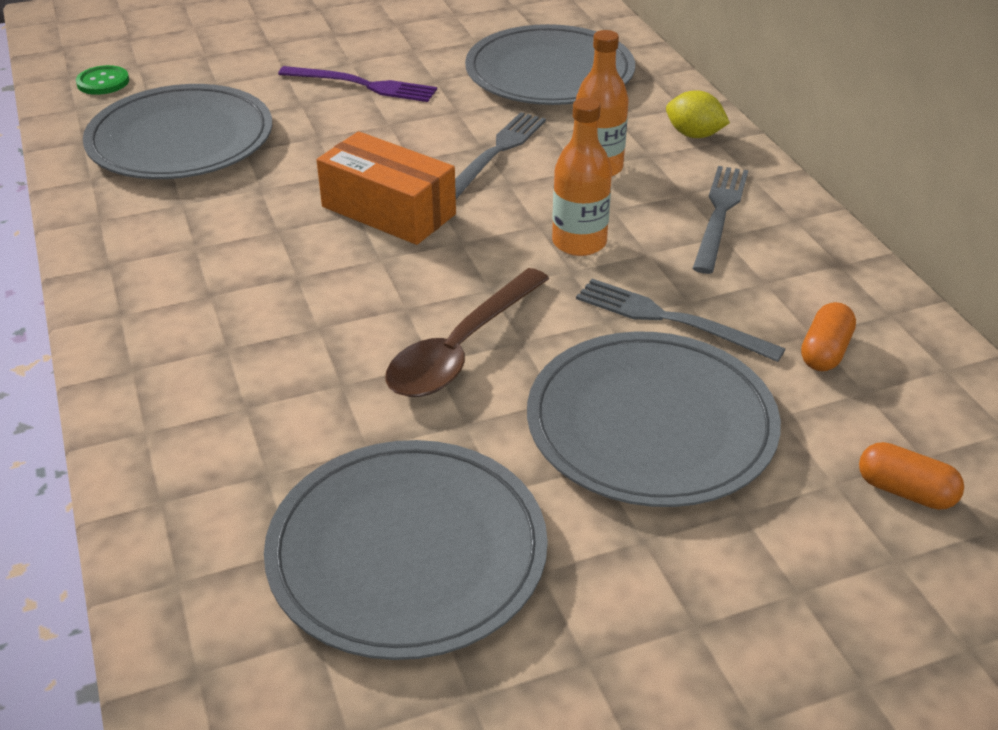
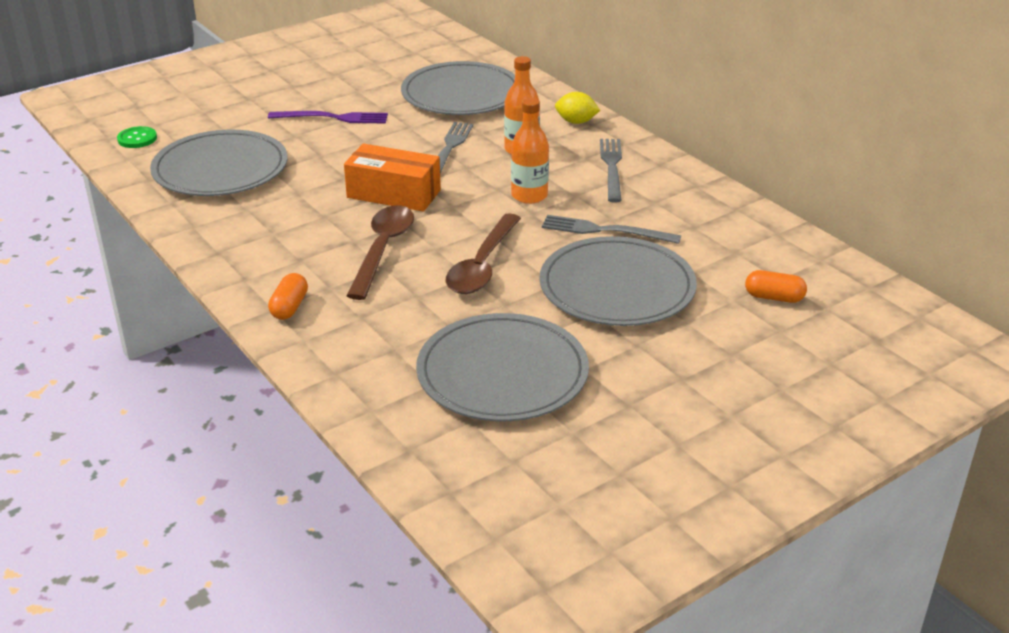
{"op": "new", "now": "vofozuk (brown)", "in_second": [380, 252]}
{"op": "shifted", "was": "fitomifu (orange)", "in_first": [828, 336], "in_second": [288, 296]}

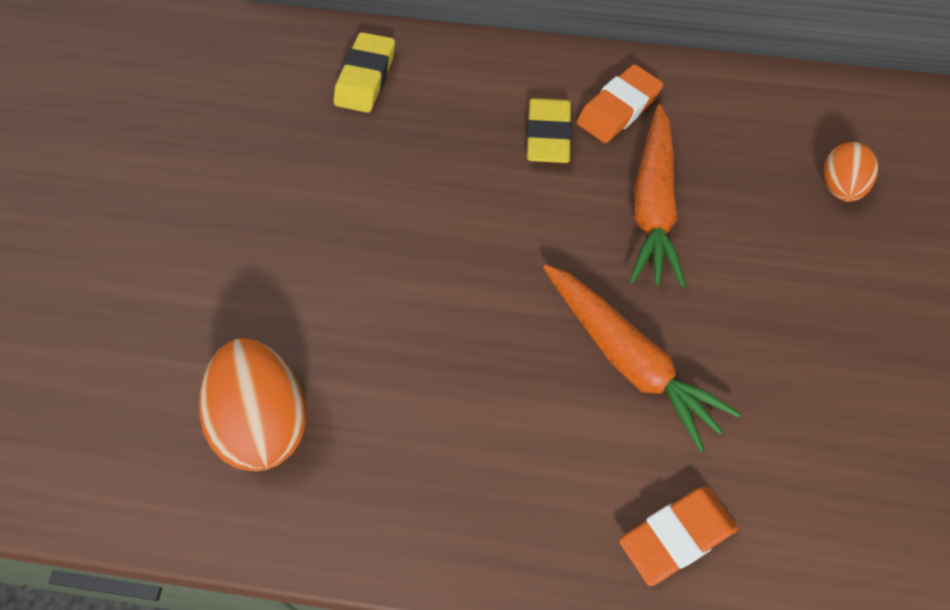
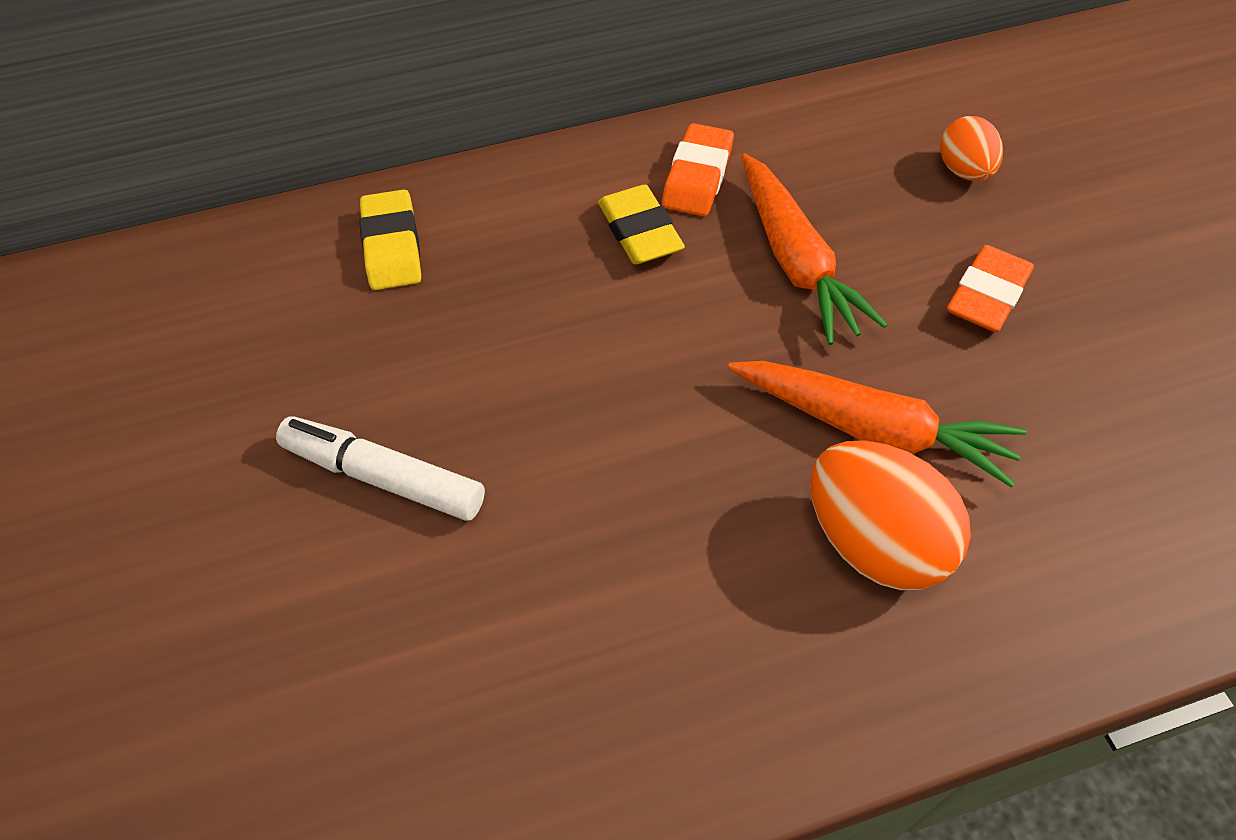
{"op": "new", "now": "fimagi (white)", "in_second": [380, 468]}
{"op": "shifted", "was": "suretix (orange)", "in_first": [252, 404], "in_second": [890, 515]}
{"op": "shifted", "was": "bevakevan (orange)", "in_first": [678, 536], "in_second": [990, 288]}

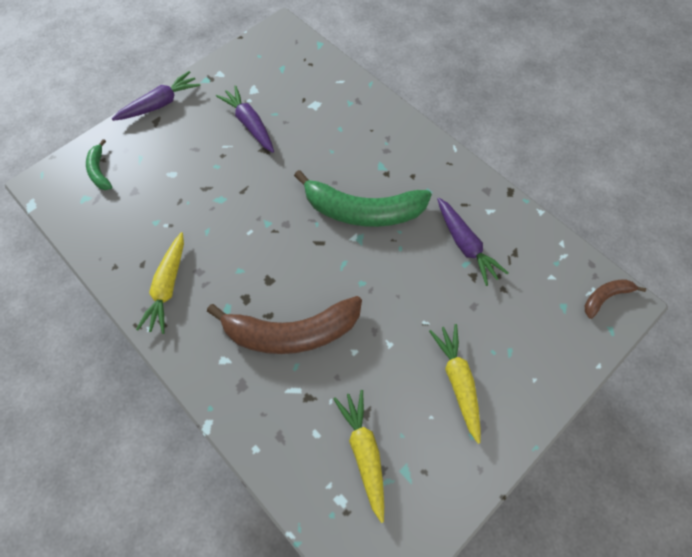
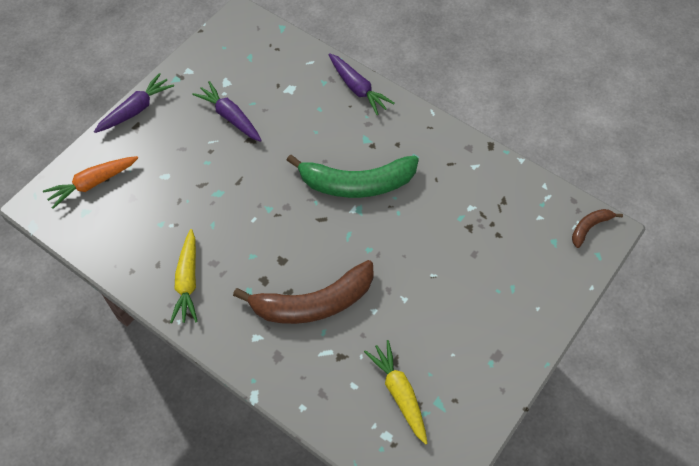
{"op": "gone", "was": "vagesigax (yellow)", "in_first": [455, 384]}
{"op": "shifted", "was": "vagesigax (purple)", "in_first": [473, 242], "in_second": [362, 84]}
{"op": "swapped", "was": "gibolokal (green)", "now": "vagesigax (orange)", "in_first": [99, 164], "in_second": [90, 182]}

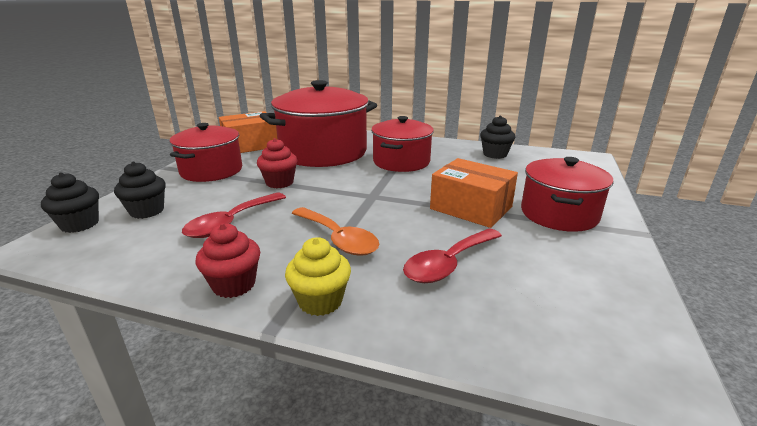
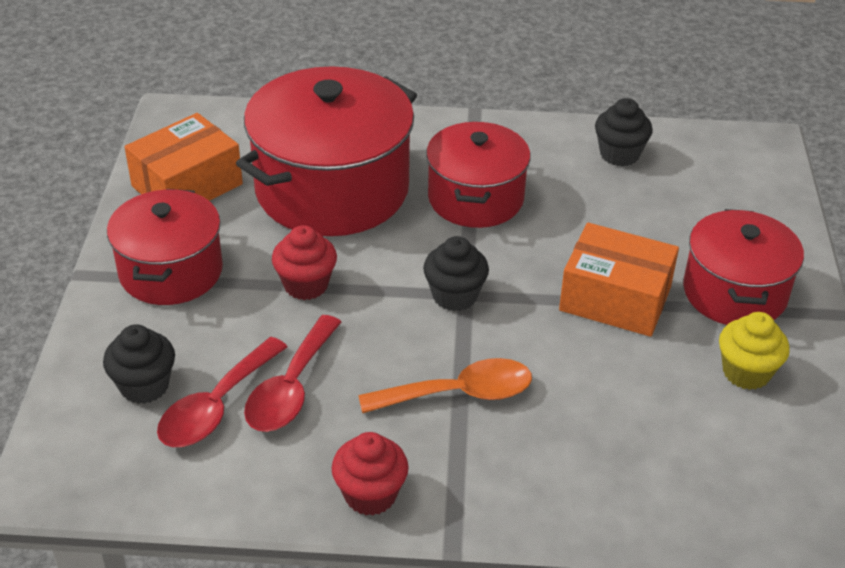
{"op": "shifted", "was": "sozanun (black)", "in_first": [70, 202], "in_second": [456, 273]}
{"op": "shifted", "was": "sozanun (yellow)", "in_first": [318, 276], "in_second": [754, 351]}
{"op": "shifted", "was": "vofozuk (red)", "in_first": [452, 256], "in_second": [222, 392]}
{"op": "rotated", "was": "vofozuk (orange)", "in_first": [335, 231], "in_second": [445, 385], "clockwise": -45}

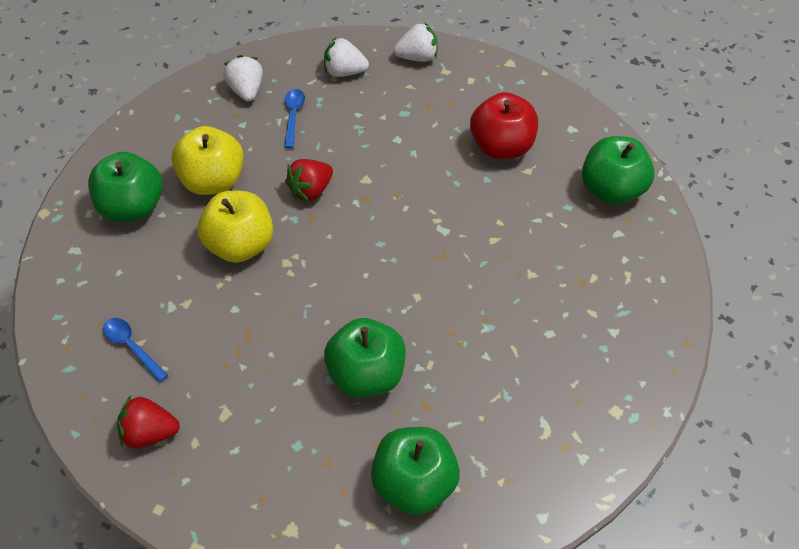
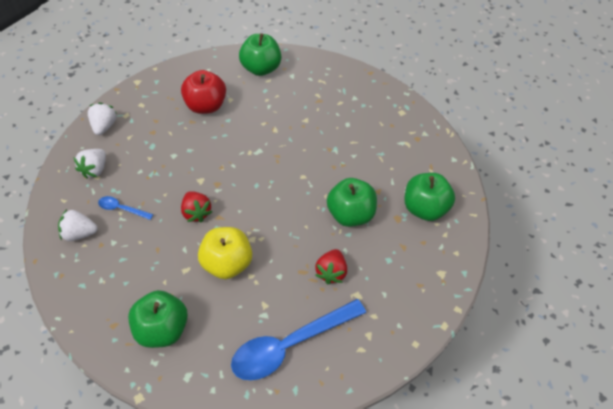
{"op": "gone", "was": "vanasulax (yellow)", "in_first": [208, 160]}
{"op": "shifted", "was": "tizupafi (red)", "in_first": [148, 422], "in_second": [331, 266]}
{"op": "scaled", "was": "vofozuk (blue)", "in_first": [135, 350], "in_second": [298, 339], "ratio": 2.24}

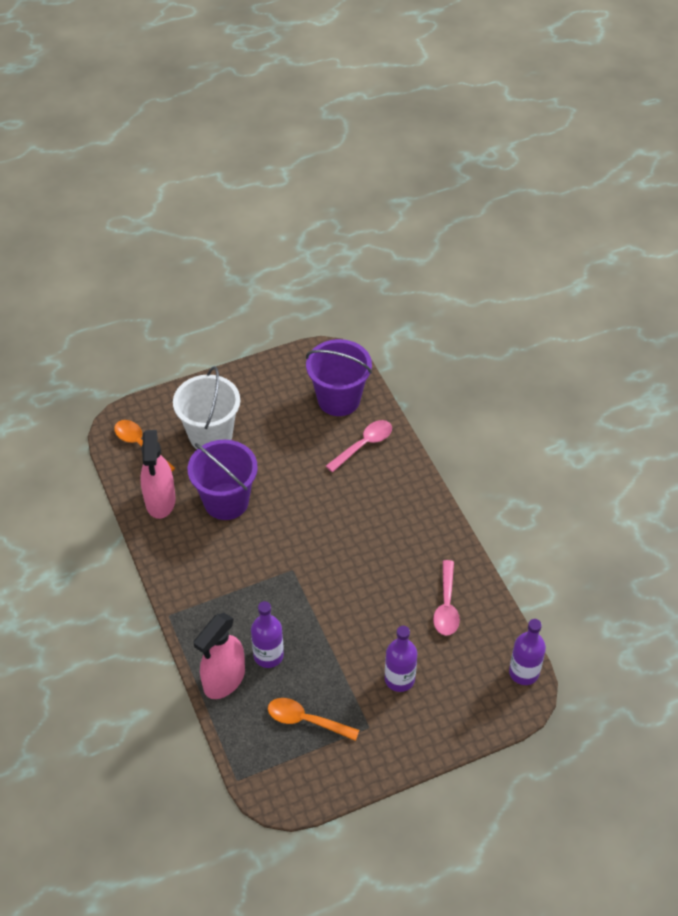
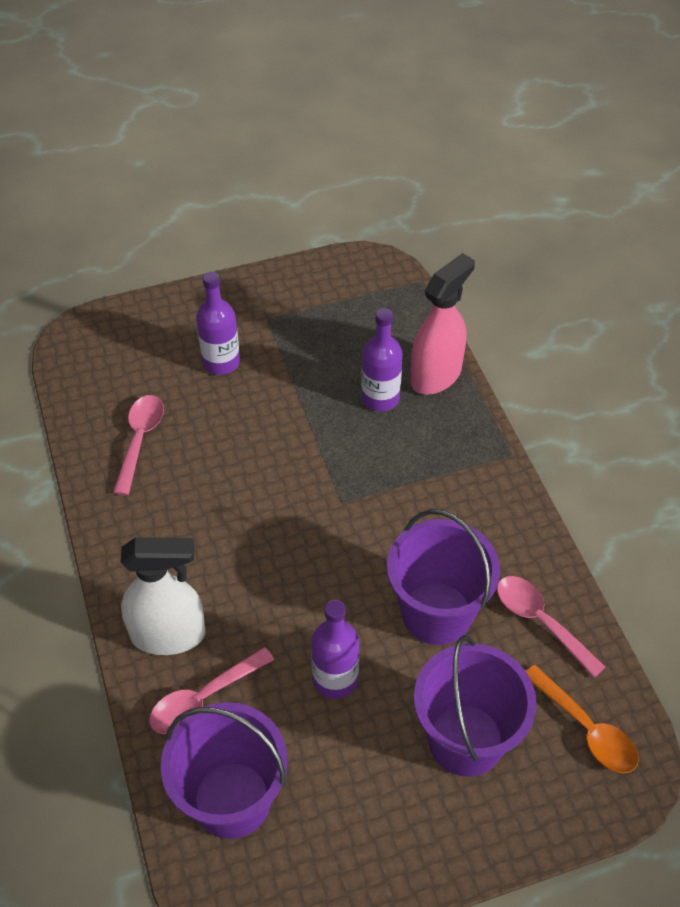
{"op": "gone", "was": "vofozuk (orange)", "in_first": [313, 719]}
{"op": "new", "now": "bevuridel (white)", "in_second": [163, 596]}
{"op": "shifted", "was": "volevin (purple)", "in_first": [527, 652], "in_second": [335, 649]}
{"op": "swapped", "was": "bevuridel (pink)", "now": "vofozuk (pink)", "in_first": [158, 474], "in_second": [551, 627]}
{"op": "repainted", "was": "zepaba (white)", "now": "zepaba (purple)", "in_first": [206, 407], "in_second": [475, 706]}

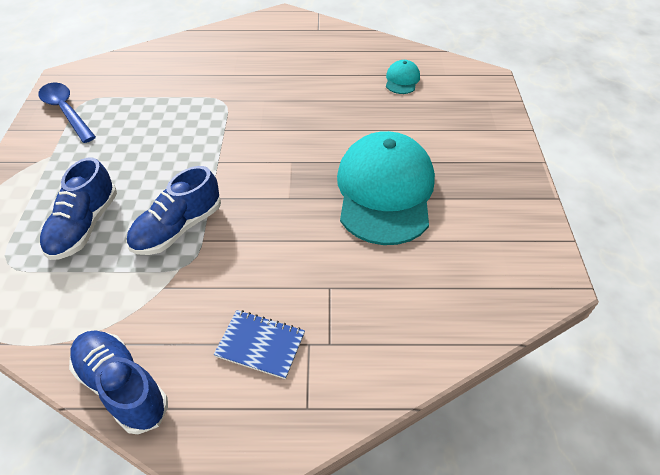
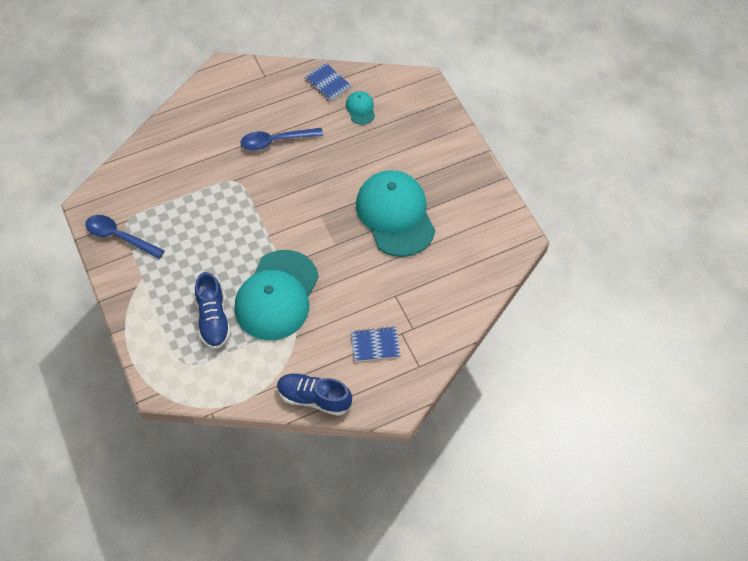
{"op": "new", "now": "vofozuk (blue)", "in_second": [281, 139]}
{"op": "new", "now": "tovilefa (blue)", "in_second": [328, 82]}
{"op": "swapped", "was": "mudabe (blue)", "now": "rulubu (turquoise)", "in_first": [173, 210], "in_second": [277, 295]}

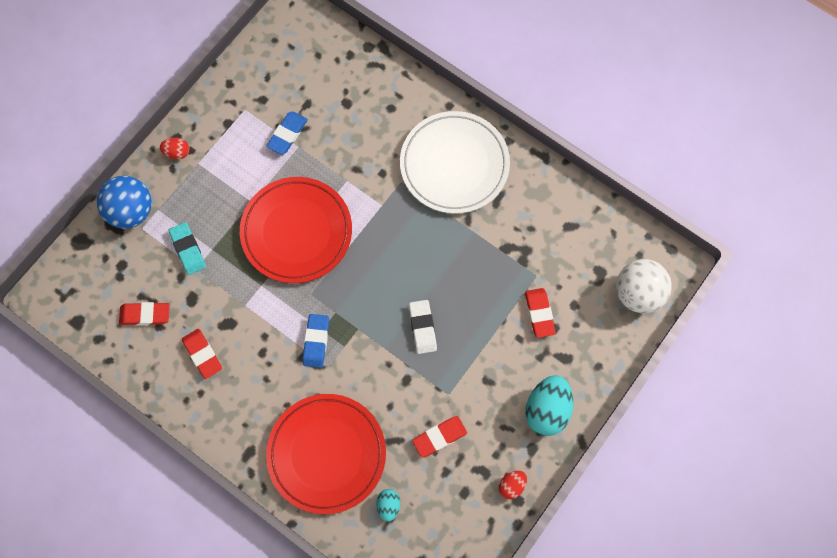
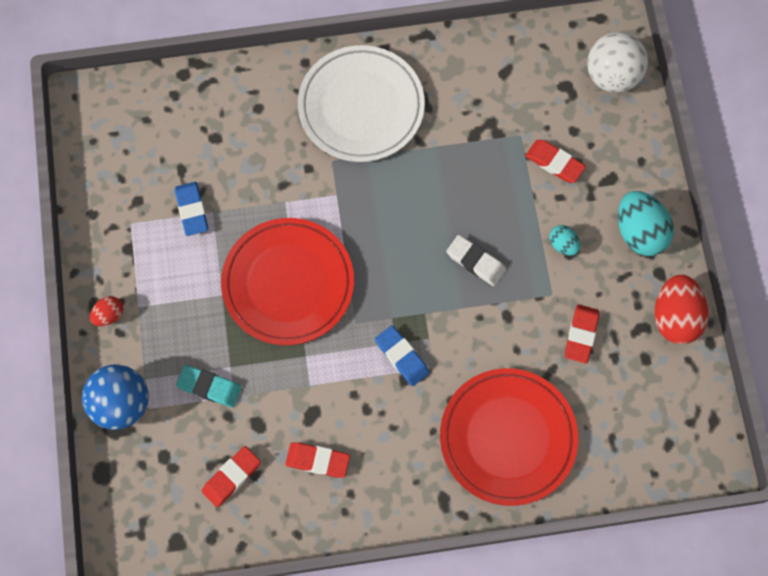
{"op": "shifted", "was": "suretix (turquoise)", "in_first": [388, 505], "in_second": [564, 240]}
{"op": "scaled", "was": "suretix (red)", "in_first": [513, 485], "in_second": [681, 309], "ratio": 1.94}

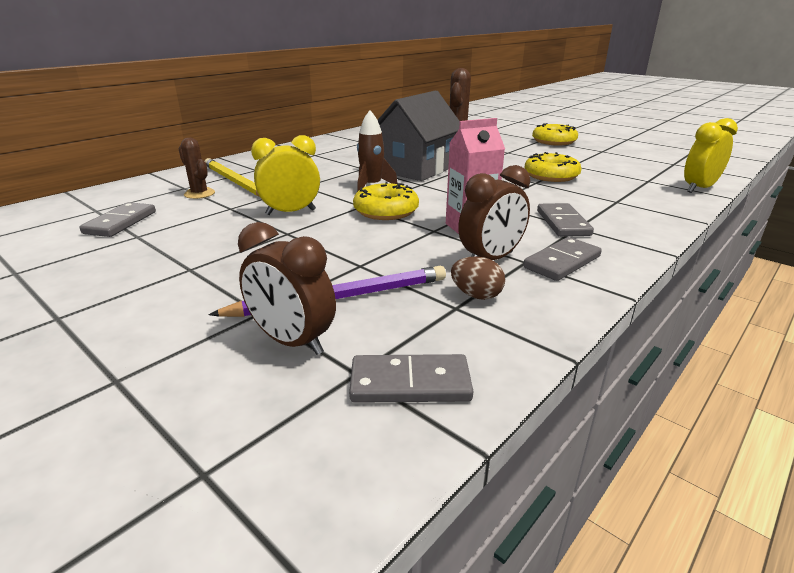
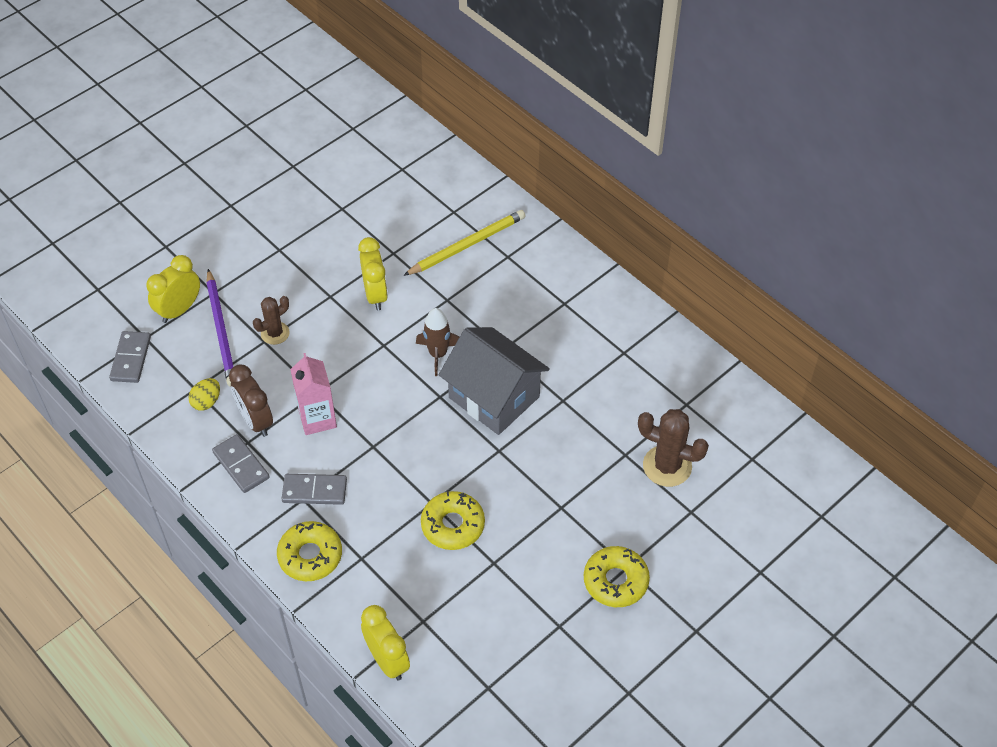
{"op": "gone", "was": "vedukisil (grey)", "in_first": [118, 219]}
{"op": "shifted", "was": "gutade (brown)", "in_first": [197, 168], "in_second": [271, 320]}
{"op": "shifted", "was": "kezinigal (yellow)", "in_first": [386, 201], "in_second": [309, 551]}
{"op": "repainted", "was": "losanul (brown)", "now": "losanul (yellow)", "in_first": [287, 288], "in_second": [173, 289]}
{"op": "repainted", "was": "suretix (brown)", "now": "suretix (yellow)", "in_first": [478, 278], "in_second": [204, 394]}

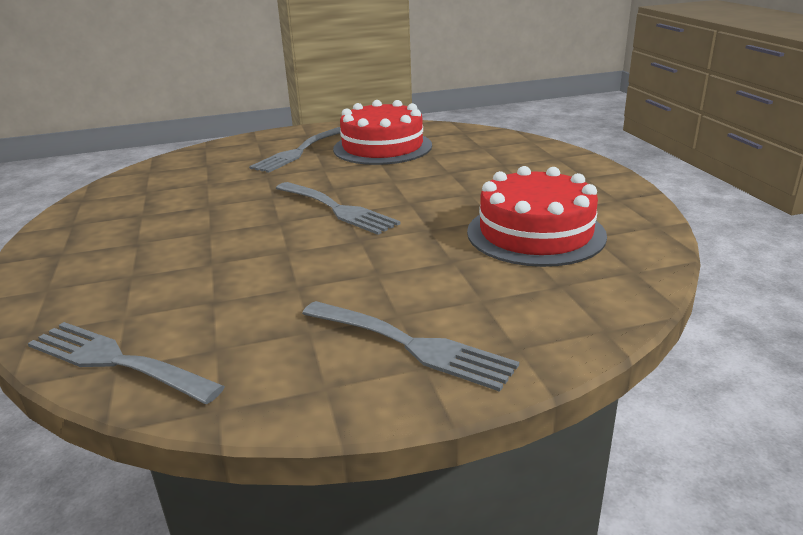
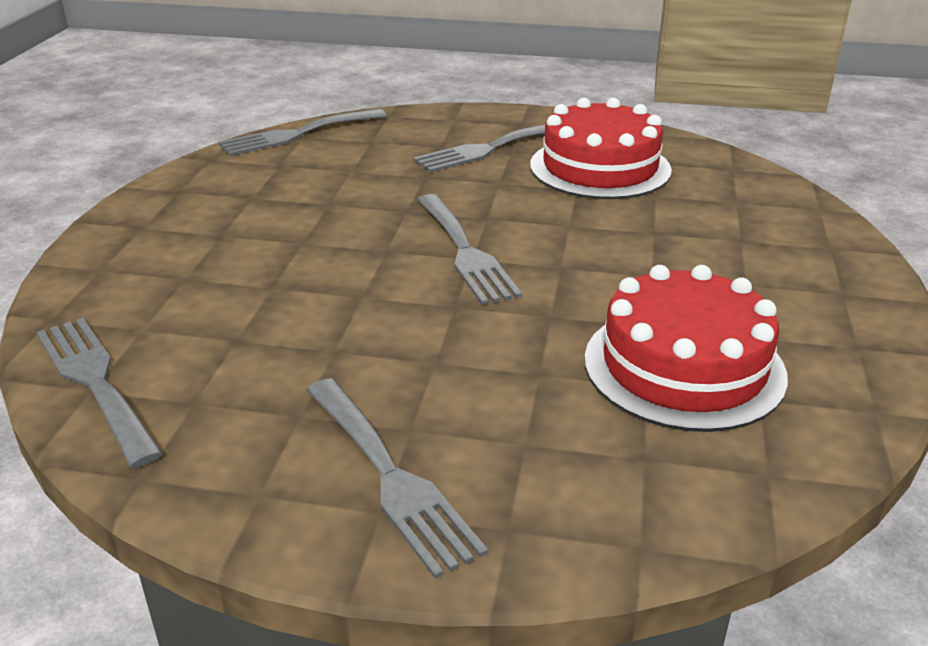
{"op": "new", "now": "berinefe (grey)", "in_second": [303, 132]}

